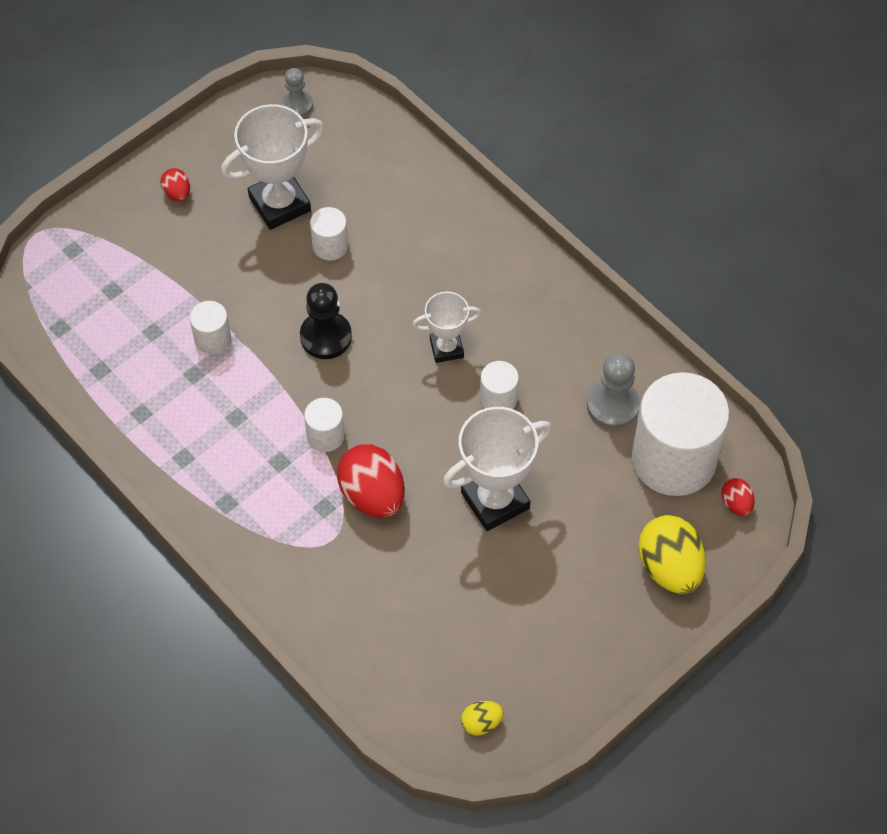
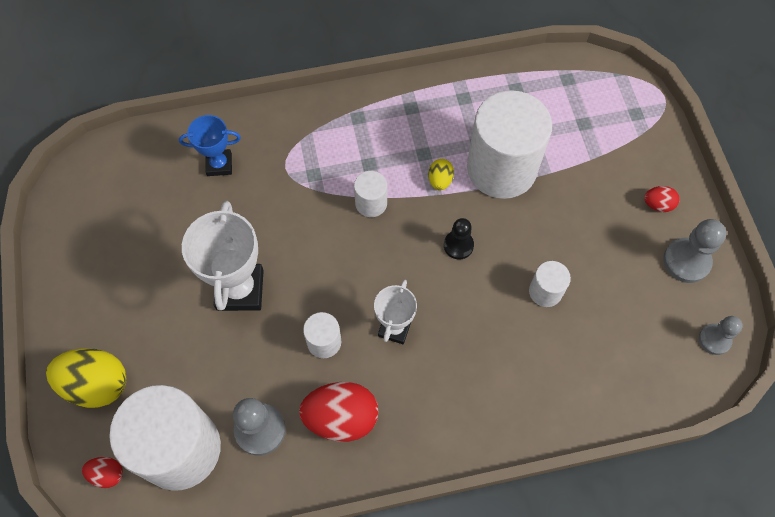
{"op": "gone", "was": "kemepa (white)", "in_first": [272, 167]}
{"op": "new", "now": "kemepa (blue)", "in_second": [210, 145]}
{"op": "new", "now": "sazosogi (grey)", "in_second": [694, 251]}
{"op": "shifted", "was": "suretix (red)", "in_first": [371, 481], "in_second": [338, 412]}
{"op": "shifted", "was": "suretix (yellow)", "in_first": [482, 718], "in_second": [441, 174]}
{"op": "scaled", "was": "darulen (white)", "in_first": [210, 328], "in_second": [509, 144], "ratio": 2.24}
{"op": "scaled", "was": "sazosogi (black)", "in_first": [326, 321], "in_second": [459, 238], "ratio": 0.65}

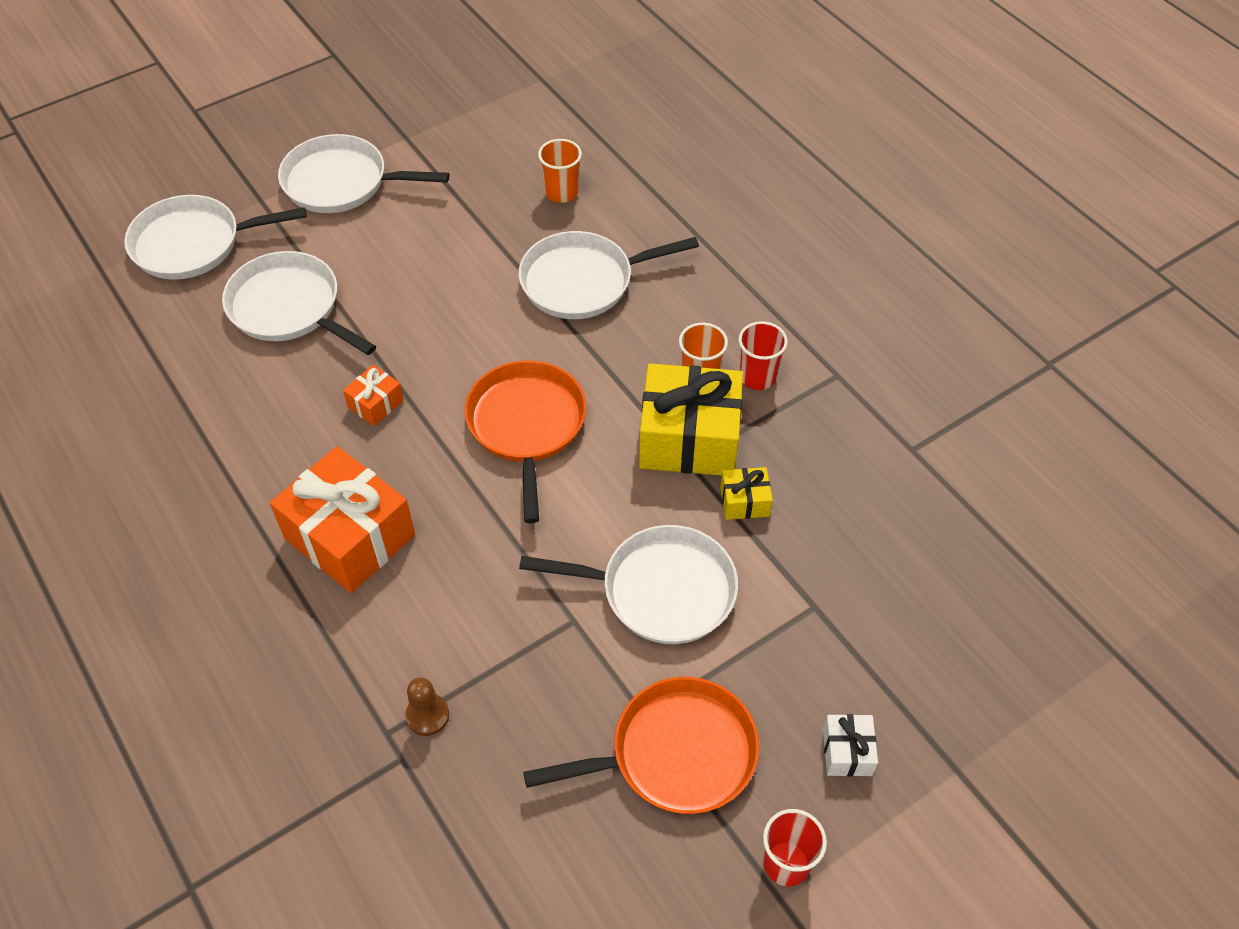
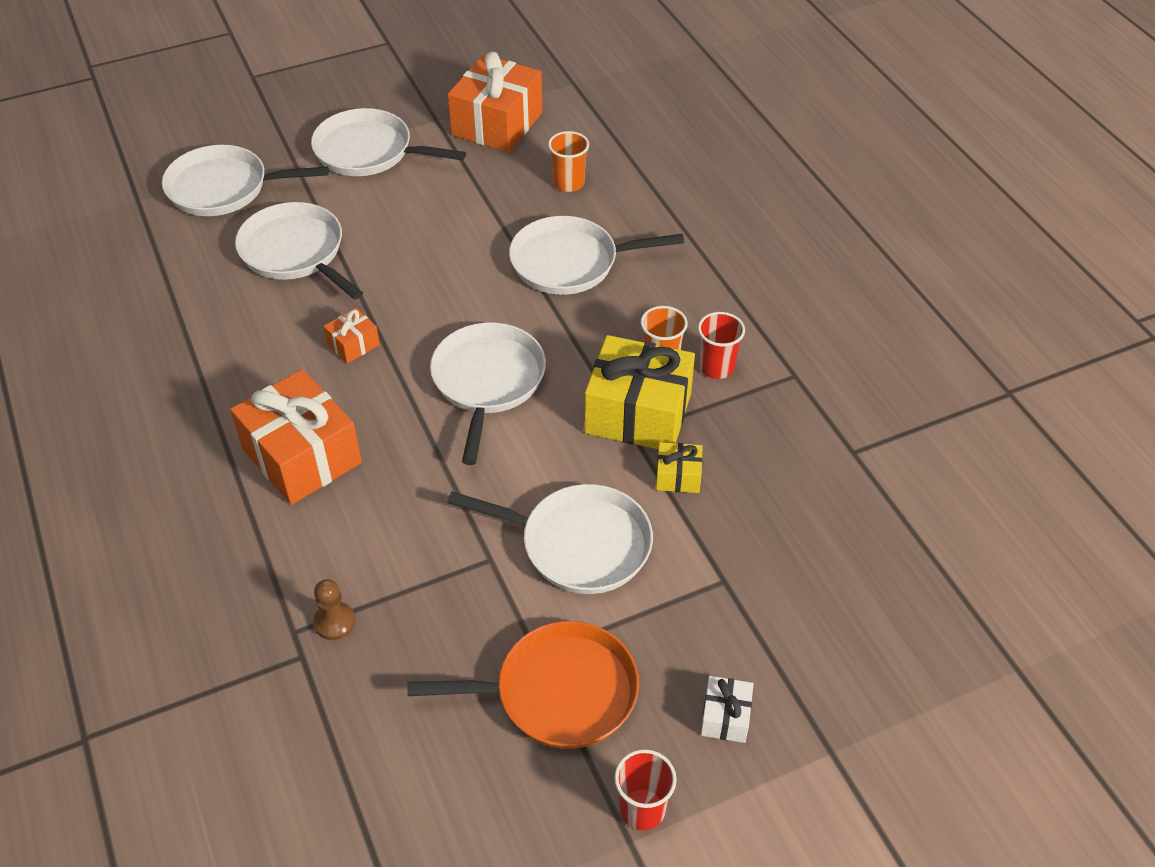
{"op": "new", "now": "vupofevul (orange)", "in_second": [495, 102]}
{"op": "repainted", "was": "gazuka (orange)", "now": "gazuka (white)", "in_first": [525, 442], "in_second": [488, 393]}

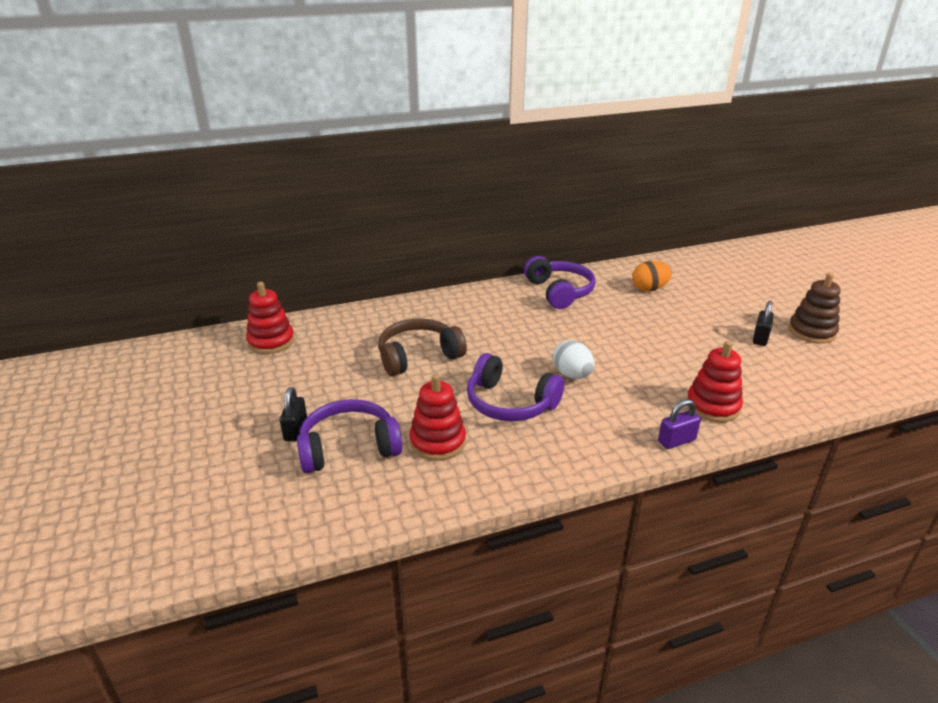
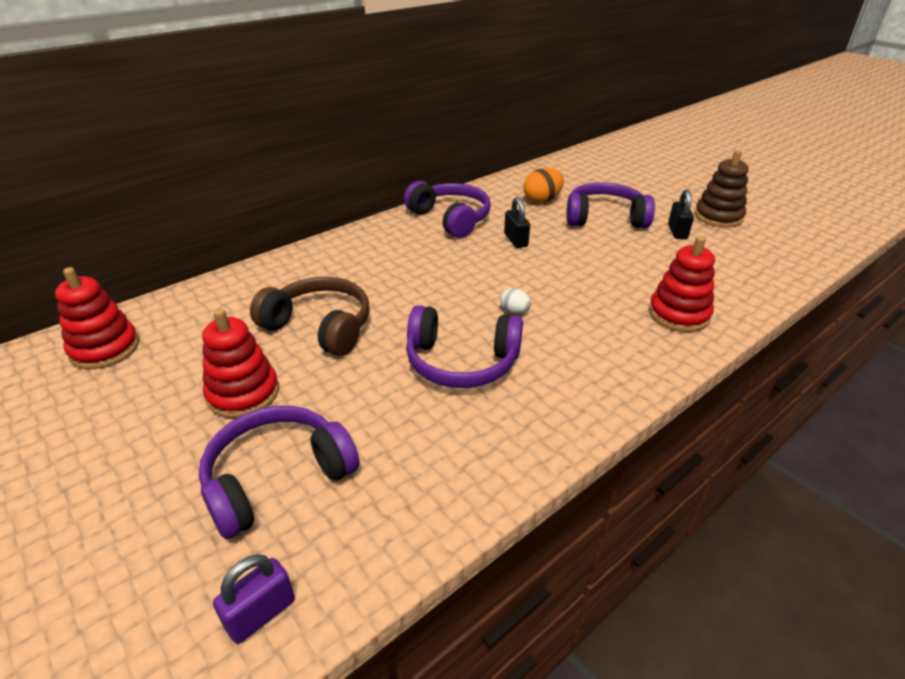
{"op": "new", "now": "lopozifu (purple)", "in_second": [610, 205]}
{"op": "shifted", "was": "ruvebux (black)", "in_first": [293, 414], "in_second": [517, 222]}
{"op": "shifted", "was": "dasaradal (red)", "in_first": [437, 417], "in_second": [240, 363]}
{"op": "shifted", "was": "ruvebux (purple)", "in_first": [679, 424], "in_second": [254, 599]}
{"op": "rotated", "was": "lopozifu (brown)", "in_first": [422, 347], "in_second": [310, 316], "clockwise": 75}
{"op": "scaled", "was": "suretix (white)", "in_first": [573, 359], "in_second": [515, 300], "ratio": 0.57}

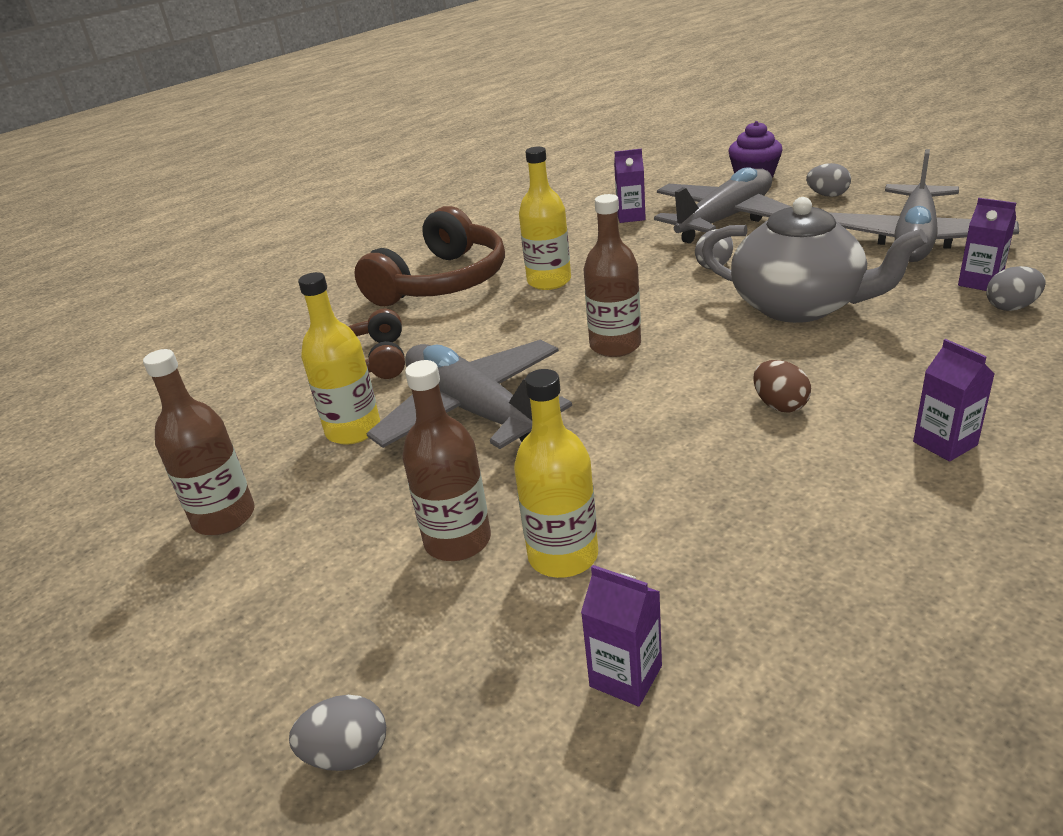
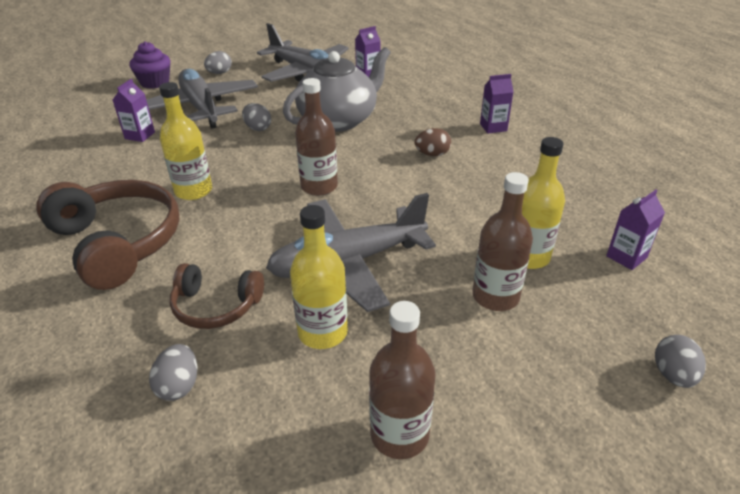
{"op": "shifted", "was": "suretix (grey)", "in_first": [1016, 288], "in_second": [173, 372]}

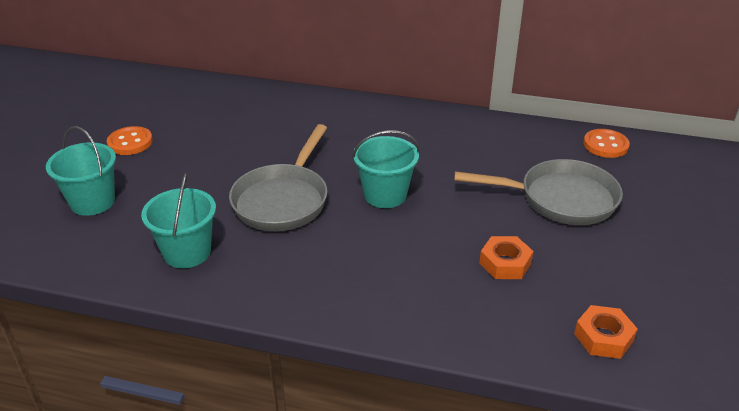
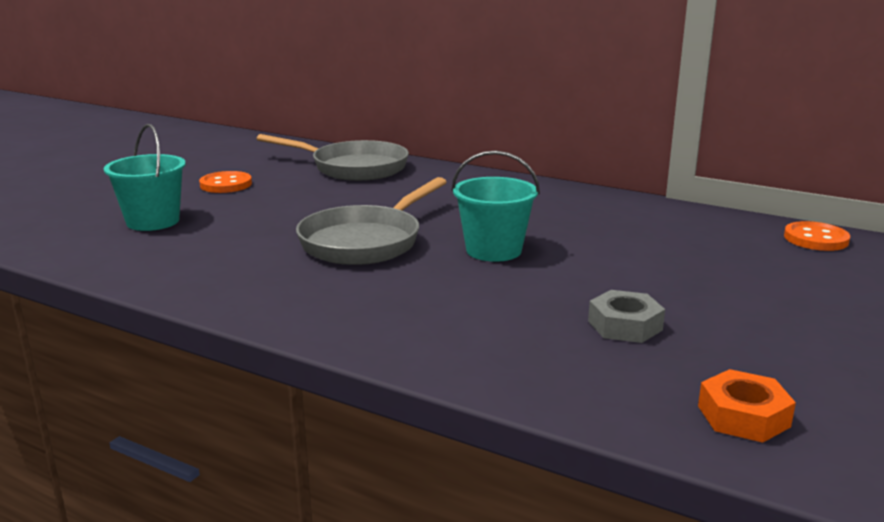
{"op": "gone", "was": "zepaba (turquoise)", "in_first": [178, 220]}
{"op": "shifted", "was": "gazuka (grey)", "in_first": [538, 192], "in_second": [333, 157]}
{"op": "repainted", "was": "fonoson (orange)", "now": "fonoson (grey)", "in_first": [506, 257], "in_second": [626, 316]}

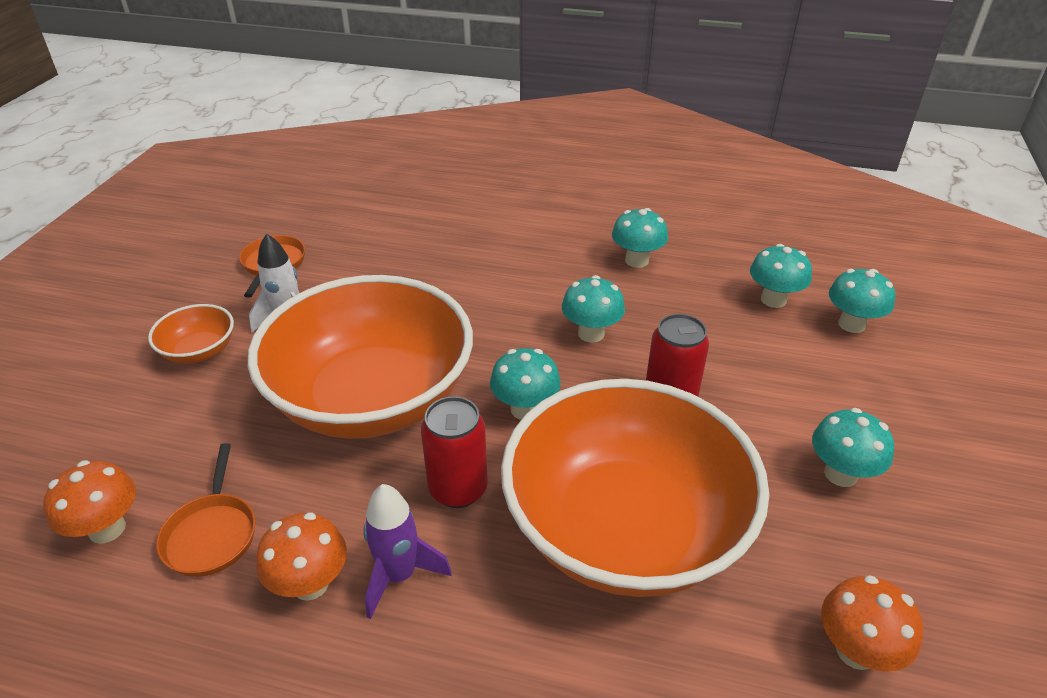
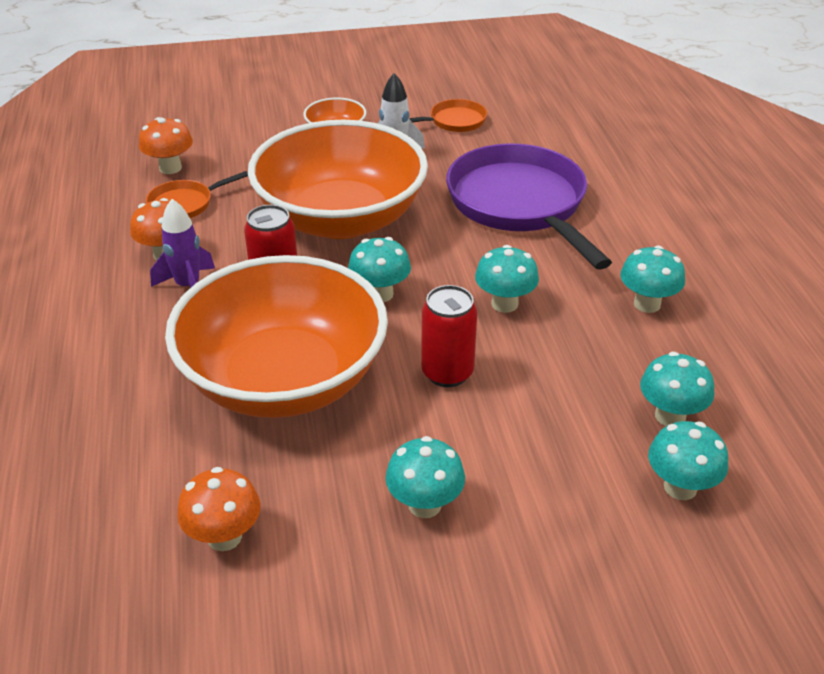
{"op": "new", "now": "gazuka (purple)", "in_second": [529, 206]}

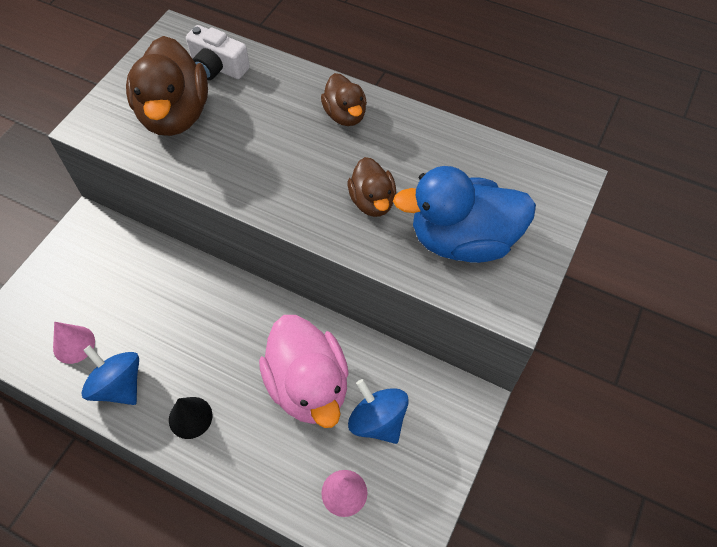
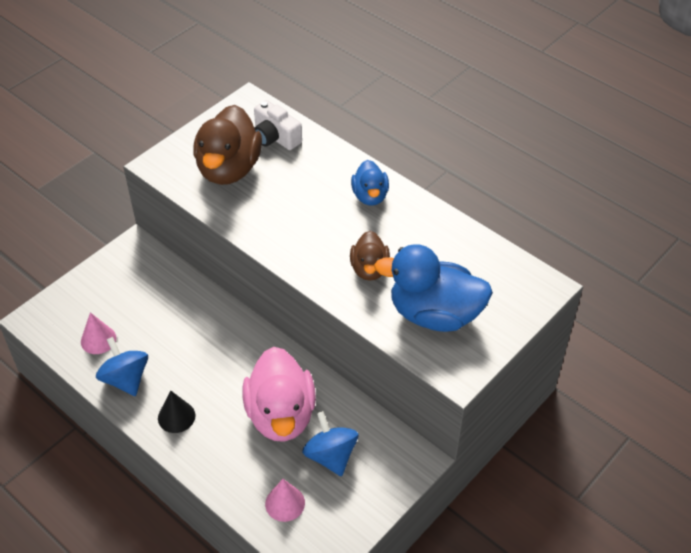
{"op": "repainted", "was": "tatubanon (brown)", "now": "tatubanon (blue)", "in_first": [344, 99], "in_second": [370, 183]}

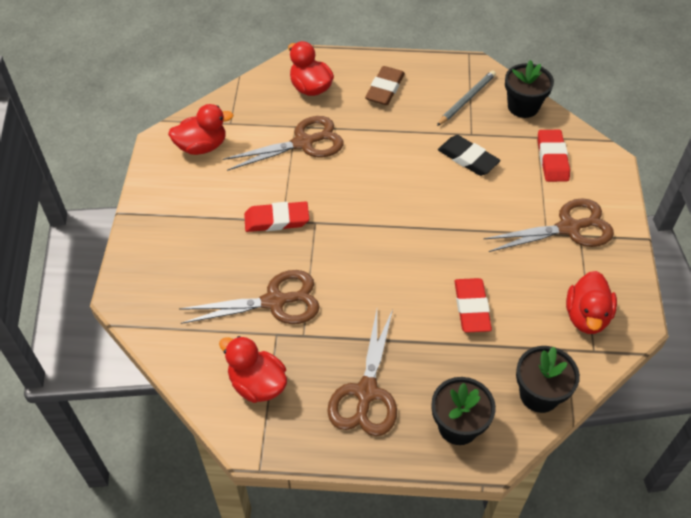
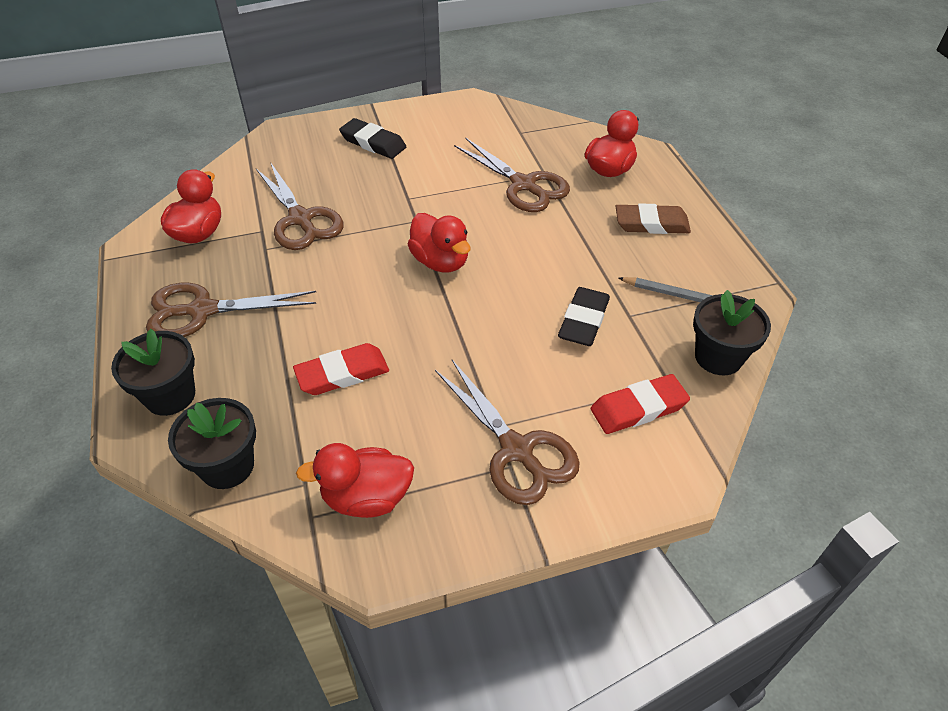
{"op": "gone", "was": "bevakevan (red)", "in_first": [276, 216]}
{"op": "new", "now": "bevakevan (black)", "in_second": [372, 138]}
{"op": "shifted", "was": "tatubanon (red)", "in_first": [201, 129], "in_second": [439, 243]}

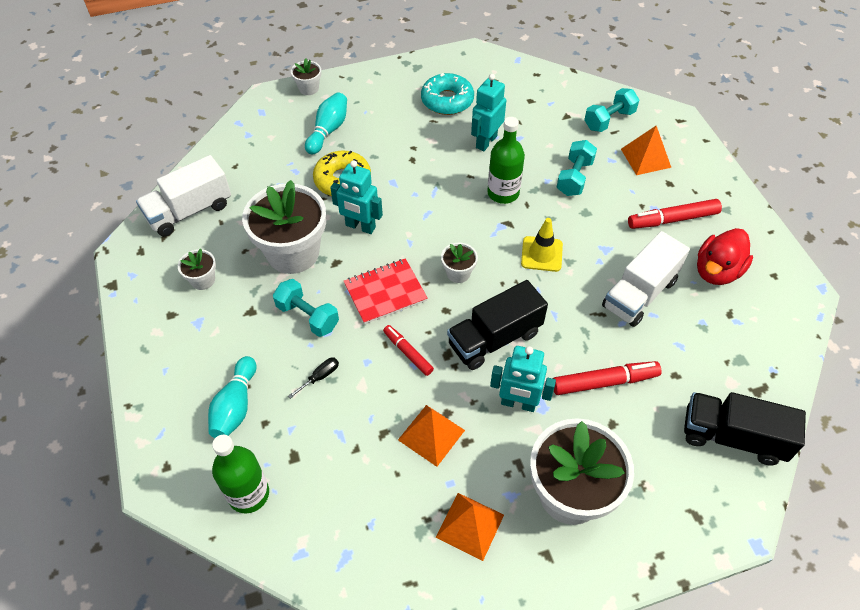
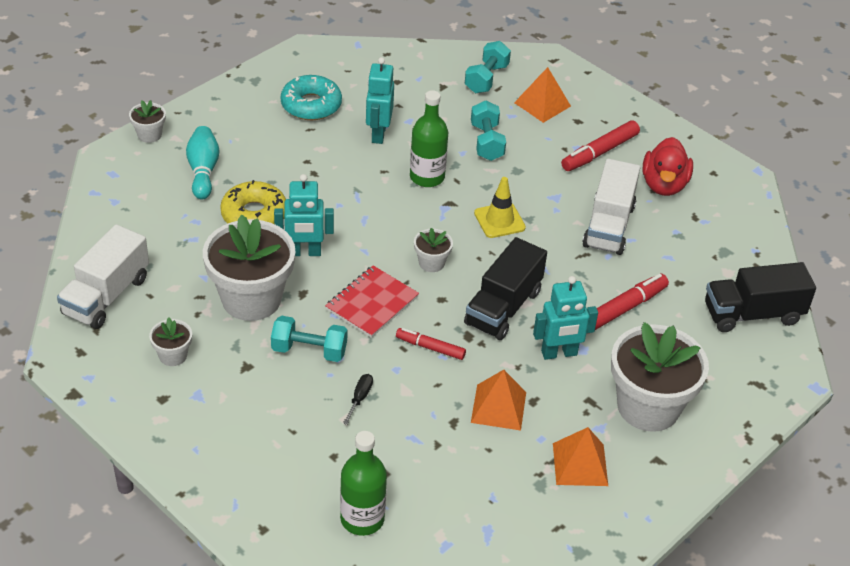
{"op": "gone", "was": "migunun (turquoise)", "in_first": [232, 397]}

